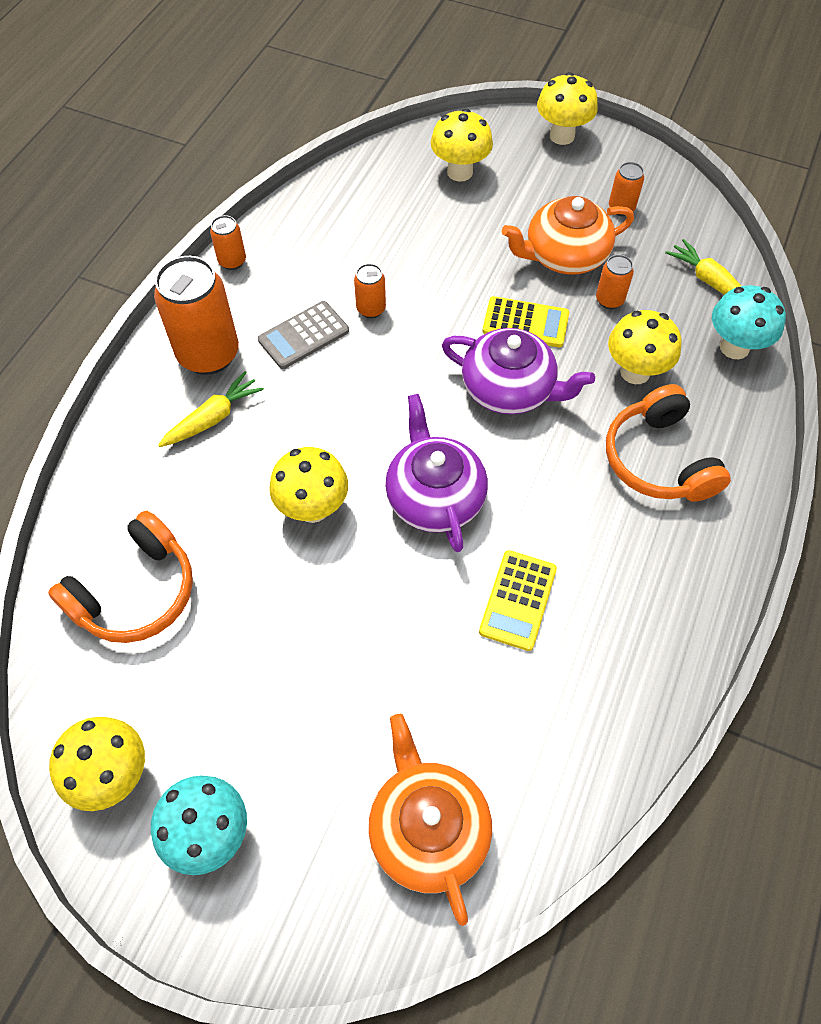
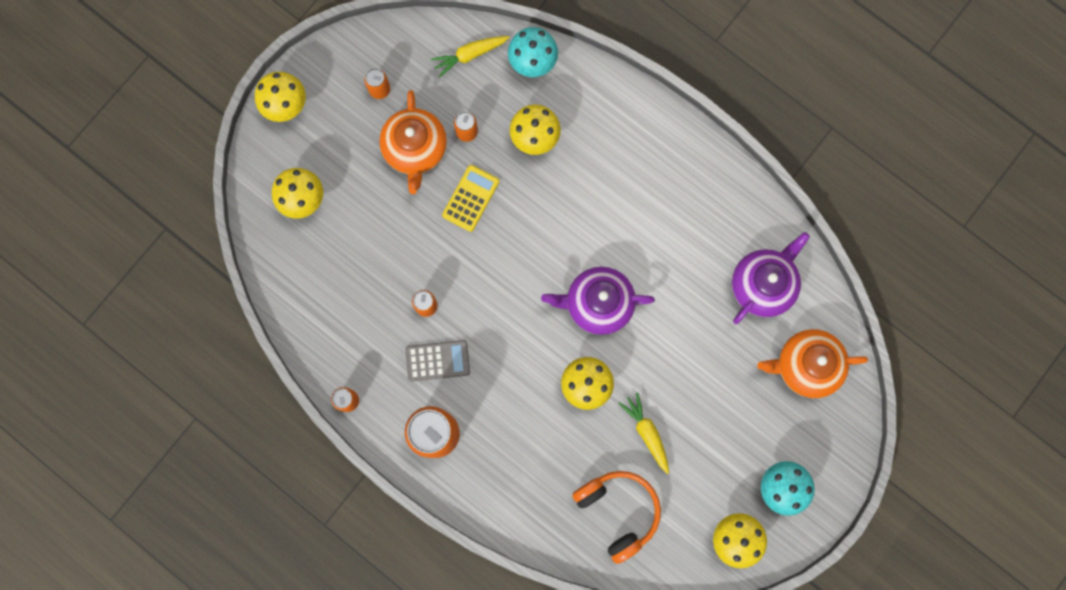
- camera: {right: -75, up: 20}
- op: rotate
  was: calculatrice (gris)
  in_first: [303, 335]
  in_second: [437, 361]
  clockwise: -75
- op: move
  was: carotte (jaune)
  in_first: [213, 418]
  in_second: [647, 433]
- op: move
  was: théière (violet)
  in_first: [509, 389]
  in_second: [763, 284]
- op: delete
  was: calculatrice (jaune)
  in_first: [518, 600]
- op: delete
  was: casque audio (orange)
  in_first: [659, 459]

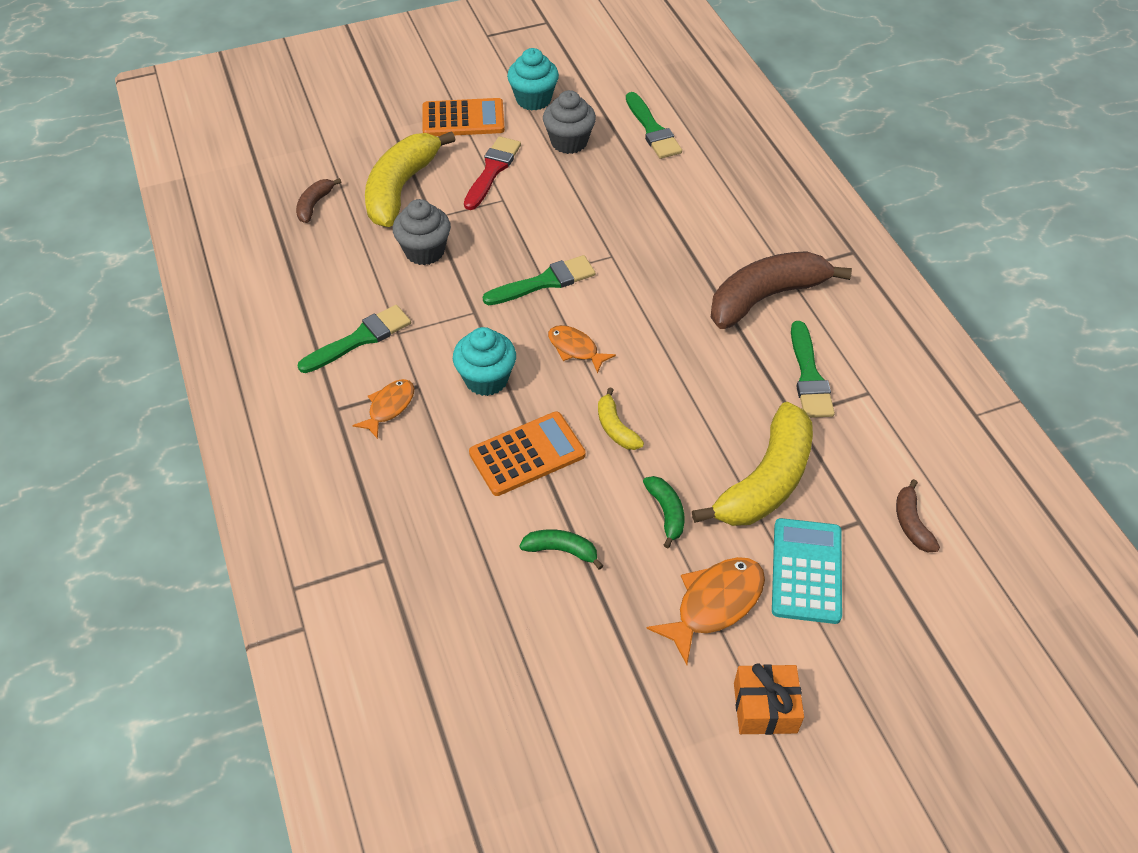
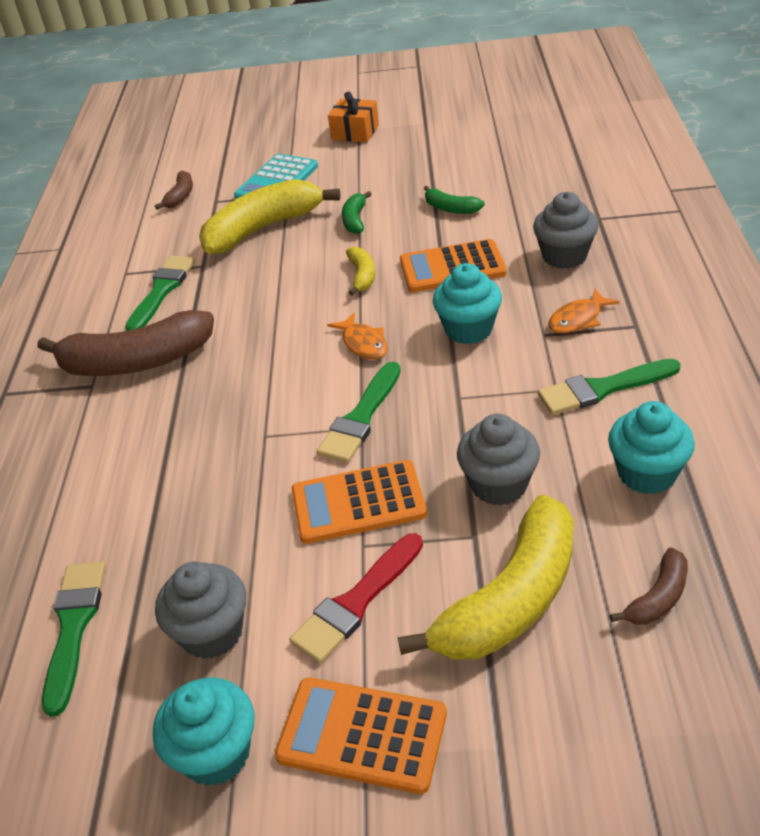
- camera: {right: -155, up: -10}
- op: insert
  now: calculatrice (orange)
  in_second: [358, 503]
- op: rotate
  was: pinceau (vert)
  in_first: [544, 282]
  in_second: [361, 417]
  clockwise: -60
- op: insert
  now: muffin (gris)
  in_second: [564, 256]
- op: insert
  now: muffin (turquoise)
  in_second: [647, 474]
- op: delete
  was: poisson (orange)
  in_first: [714, 604]

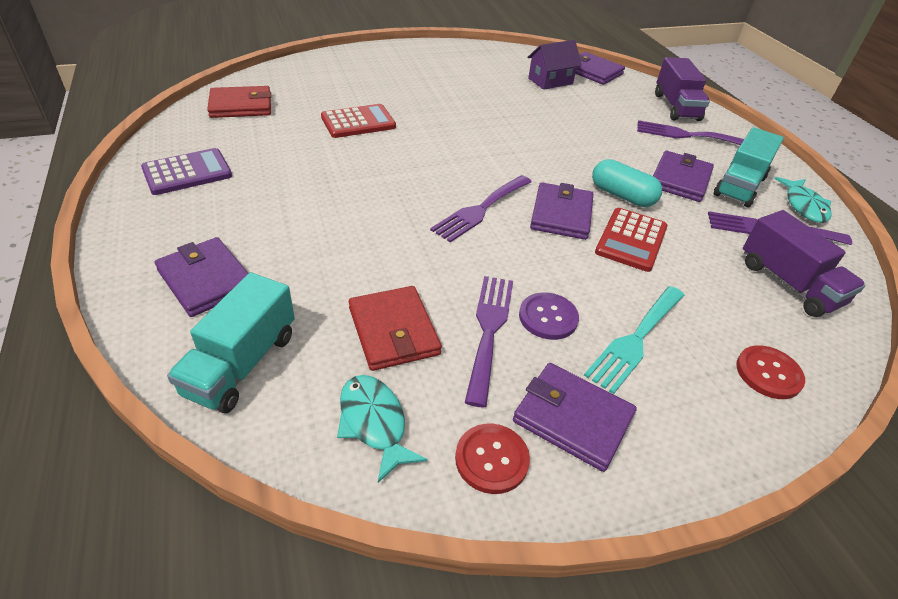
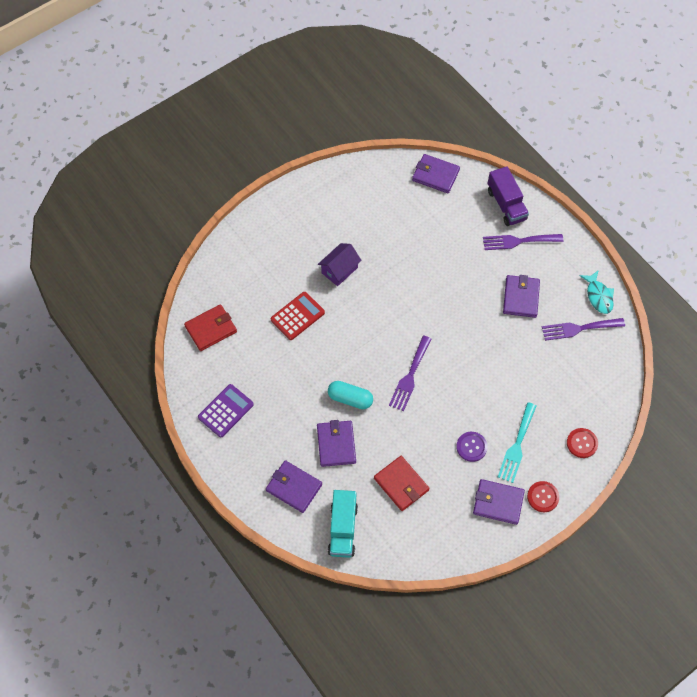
- camera: {right: -15, up: 20}
- op: move
  was: portefeuille (violet)
  in_first: [561, 214]
  in_second: [336, 444]
- op: move
  was: maison (violet)
  in_first: [550, 81]
  in_second: [339, 270]
- op: move
  was: gélule (turquoise)
  in_first: [622, 195]
  in_second: [350, 399]
- op: move
  was: bouton (rouge)
  in_first: [491, 459]
  in_second: [543, 497]
- op: delete
  was: poisson (turquoise)
  in_first: [374, 423]
- op: delete
  was: fourchette (violet)
  in_first: [489, 330]
- op: delete
  was: calculatrice (rouge)
  in_first: [631, 240]
- op: delete
  was: camion (turquoise)
  in_first: [739, 186]
- op: delete
  was: camion (violet)
  in_first: [788, 283]

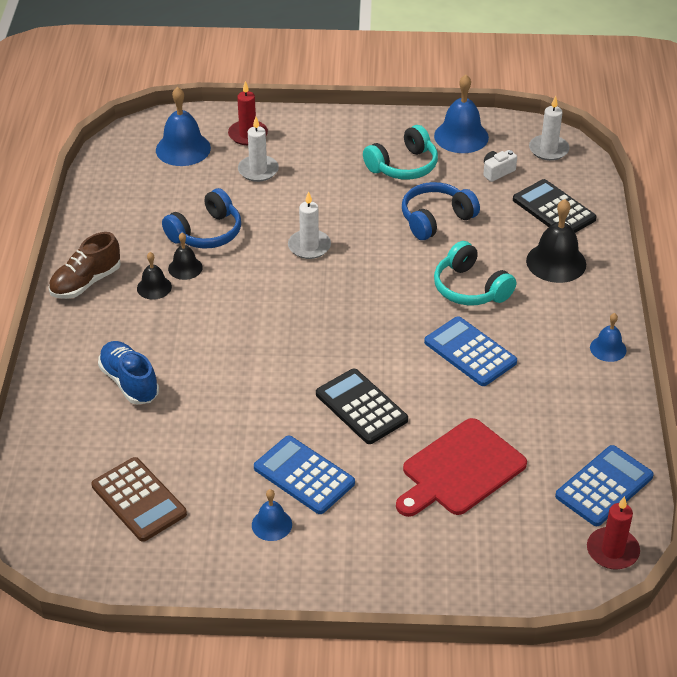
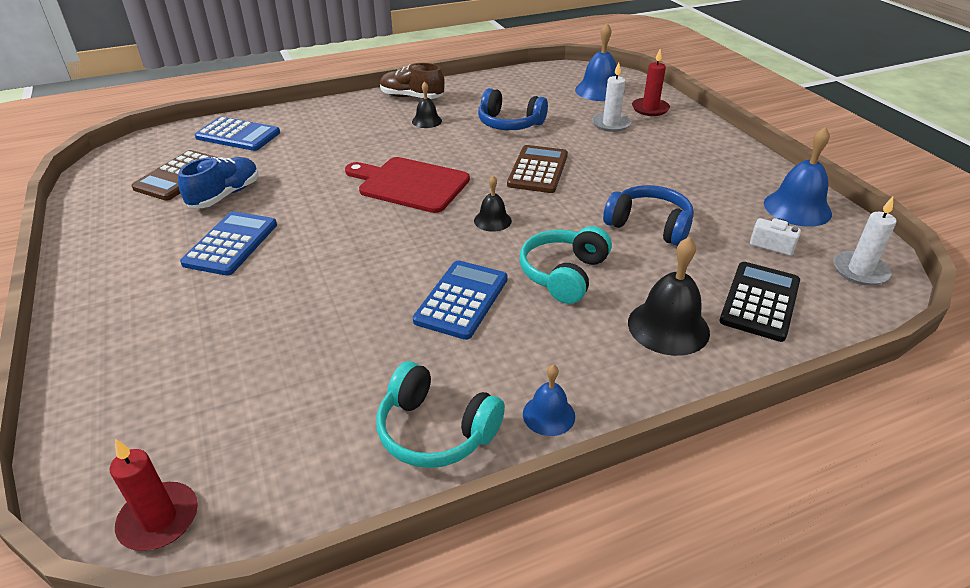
- camera: {right: 65, up: -5}
- op: move
  was: chaussure (bleu)
  in_first: [129, 382]
  in_second: [225, 195]
- op: move
  was: calculatrice (bleu)
  in_first: [604, 486]
  in_second: [238, 135]
- op: move
  was: planche à découper (rouge)
  in_first: [460, 470]
  in_second: [410, 184]
- op: move
  was: casque audio (turquoise)
  in_first: [403, 166]
  in_second: [436, 431]
- op: move
  was: cloche (noir)
  in_first: [185, 268]
  in_second: [492, 220]
- op: replace
  was: bougie (blanc)
  now: calculatrice (marron)
  in_first: [309, 246]
  in_second: [538, 170]
- op: delete
  was: cloche (bleu)
  in_first: [271, 524]
- op: delete
  was: calculatrice (noir)
  in_first: [361, 407]

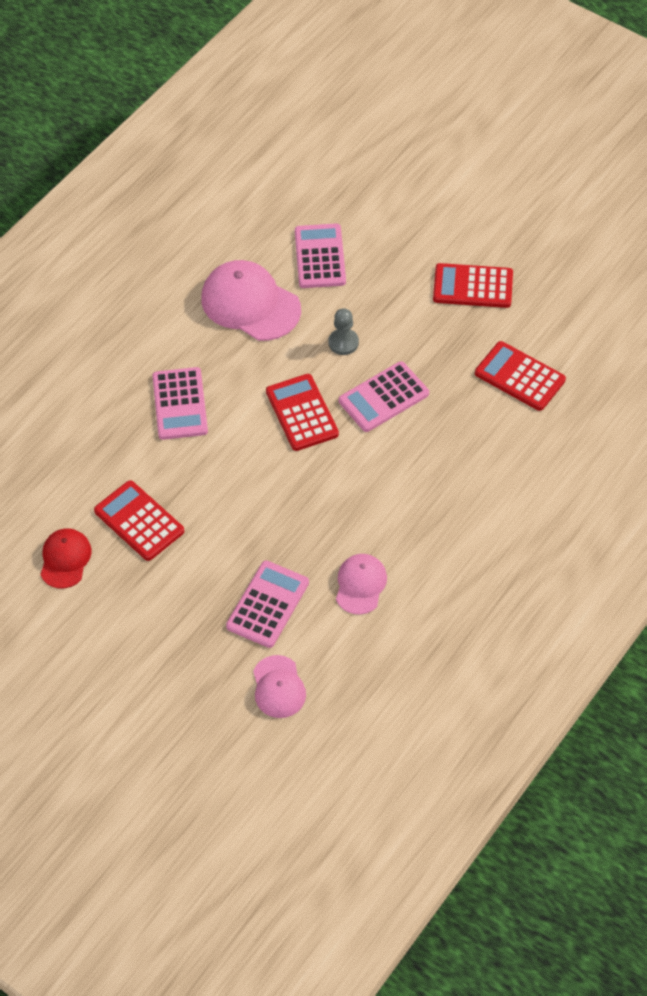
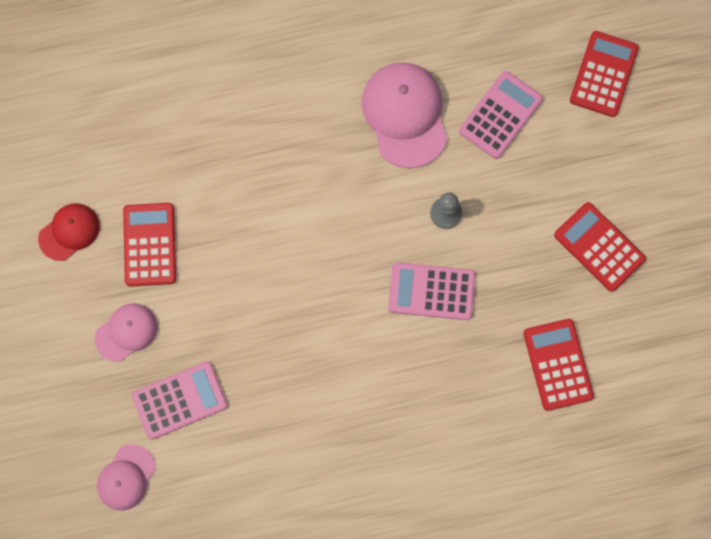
- camera: {right: 40, up: 20}
- op: move
  was: casquette (rose)
  in_first: [360, 585]
  in_second: [126, 332]
- op: move
  was: calculatrice (rouge)
  in_first: [302, 413]
  in_second: [603, 74]
- op: delete
  was: calculatrice (rose)
  in_first: [180, 404]

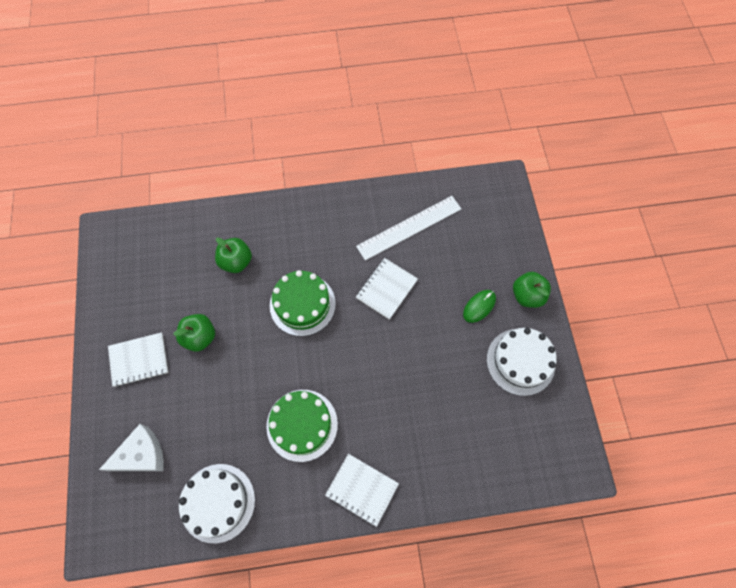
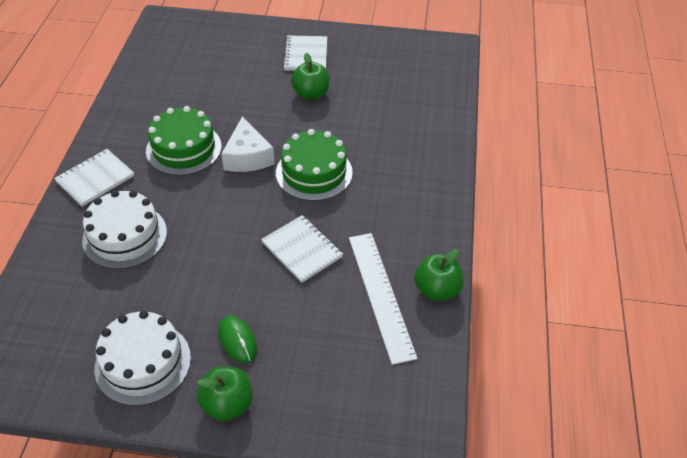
- camera: {right: 105, up: -20}
- op: move
  was: gâteau (blanc)
  in_first: [217, 502]
  in_second: [125, 236]
- op: move
  was: fromage (blanc)
  in_first: [142, 455]
  in_second: [247, 157]
- op: move
  was: pomme (vert)
  in_first: [236, 261]
  in_second: [437, 290]

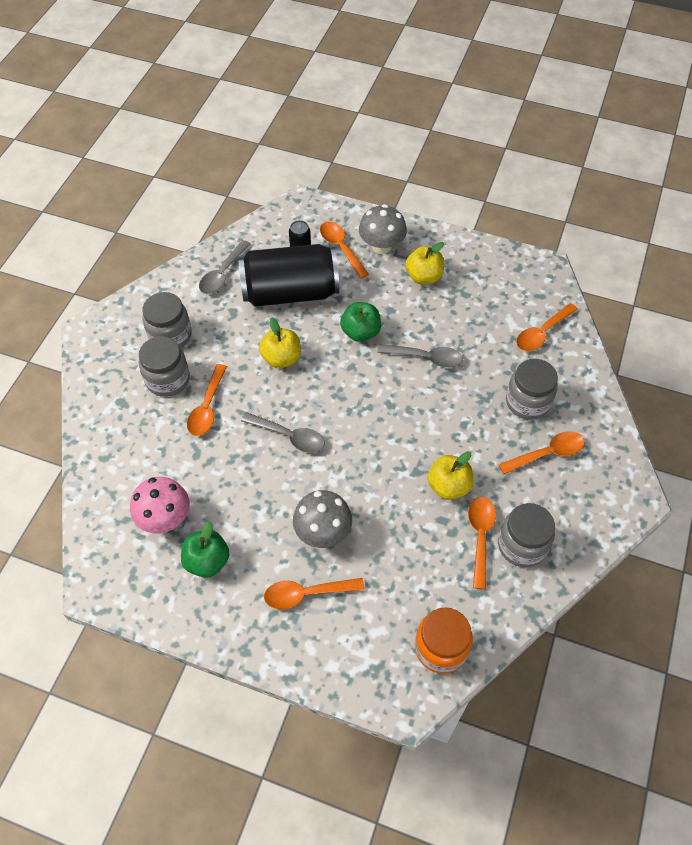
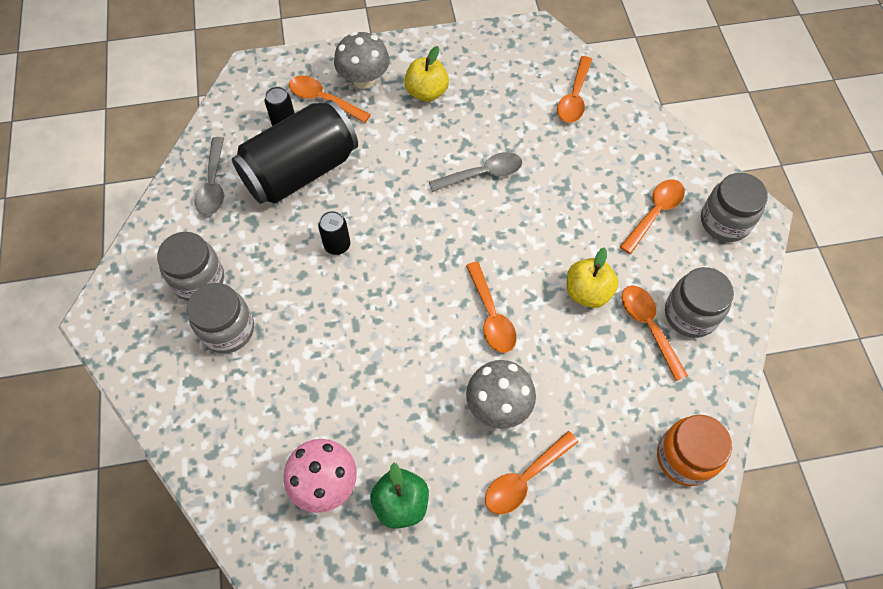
- camera: {right: -30, up: 5}
- op: replace
  was: pomme (jaune)
  now: canette (noir)
  in_first: [281, 358]
  in_second: [337, 245]
- op: move
  was: cuillère (orange)
  in_first: [207, 407]
  in_second: [491, 316]
- op: move
  was: bocal (gris)
  in_first: [527, 402]
  in_second: [724, 222]
- op: delete
  was: cuillère (gris)
  in_first: [289, 436]
- op: delete
  was: pomme (vert)
  in_first: [360, 332]

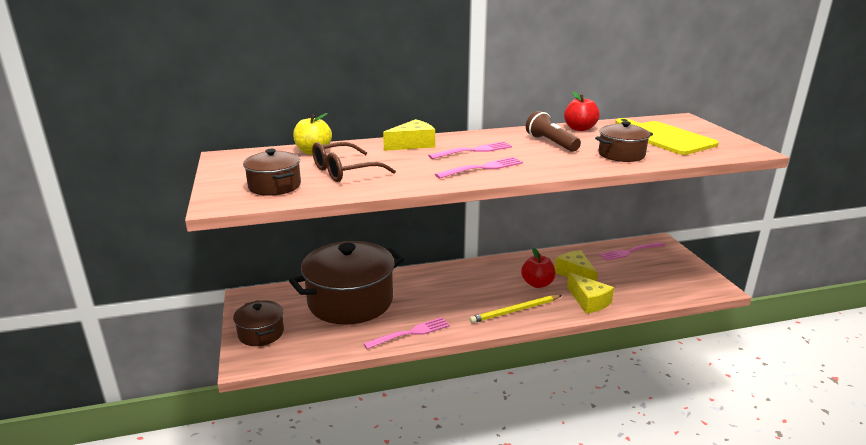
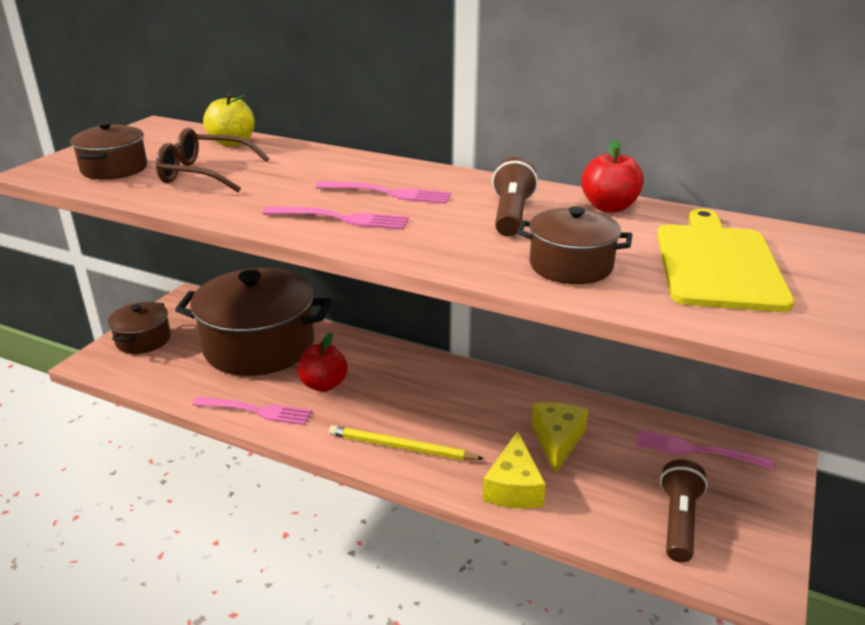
- camera: {right: 40, up: 5}
- op: move
  was: pomme (rouge)
  in_first: [537, 284]
  in_second: [324, 385]
- op: insert
  now: lampe de poche (marron)
  in_second: [678, 521]
- op: delete
  was: fromage (jaune)
  in_first: [413, 144]

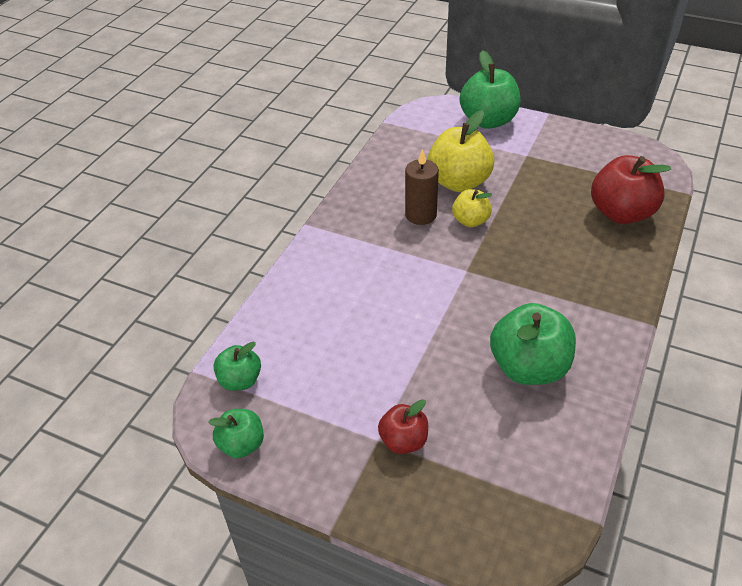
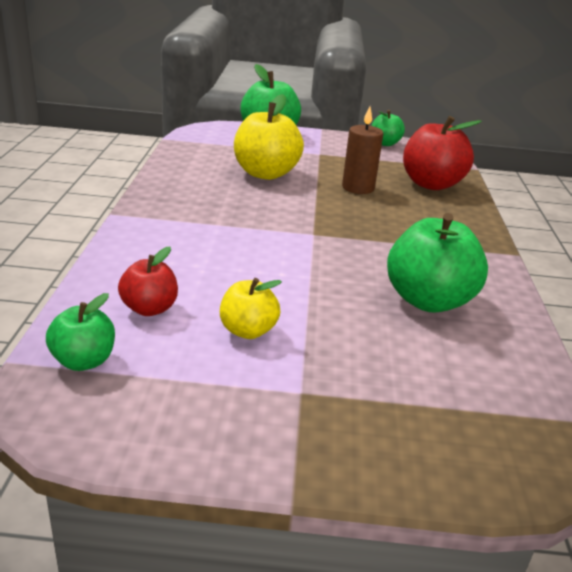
- camera: {right: -25, up: -15}
- op: move
  was: pomme (rouge)
  in_first: [403, 441]
  in_second: [149, 308]
- op: move
  was: pomme (jaune)
  in_first: [470, 221]
  in_second: [248, 331]
- op: move
  was: bougie (marron)
  in_first: [420, 215]
  in_second: [358, 188]
- op: move
  was: pomme (vert)
  in_first: [242, 444]
  in_second: [385, 143]

